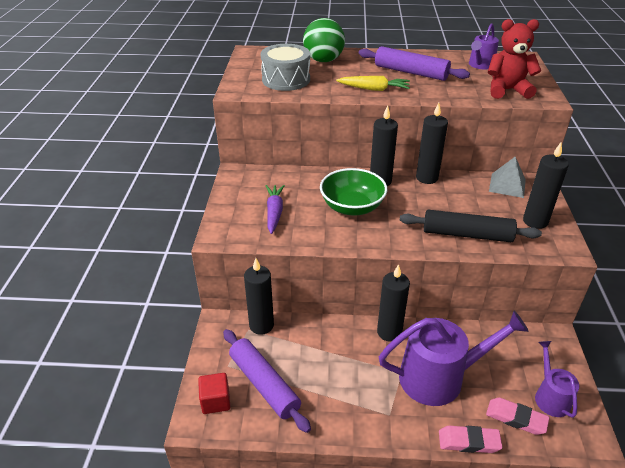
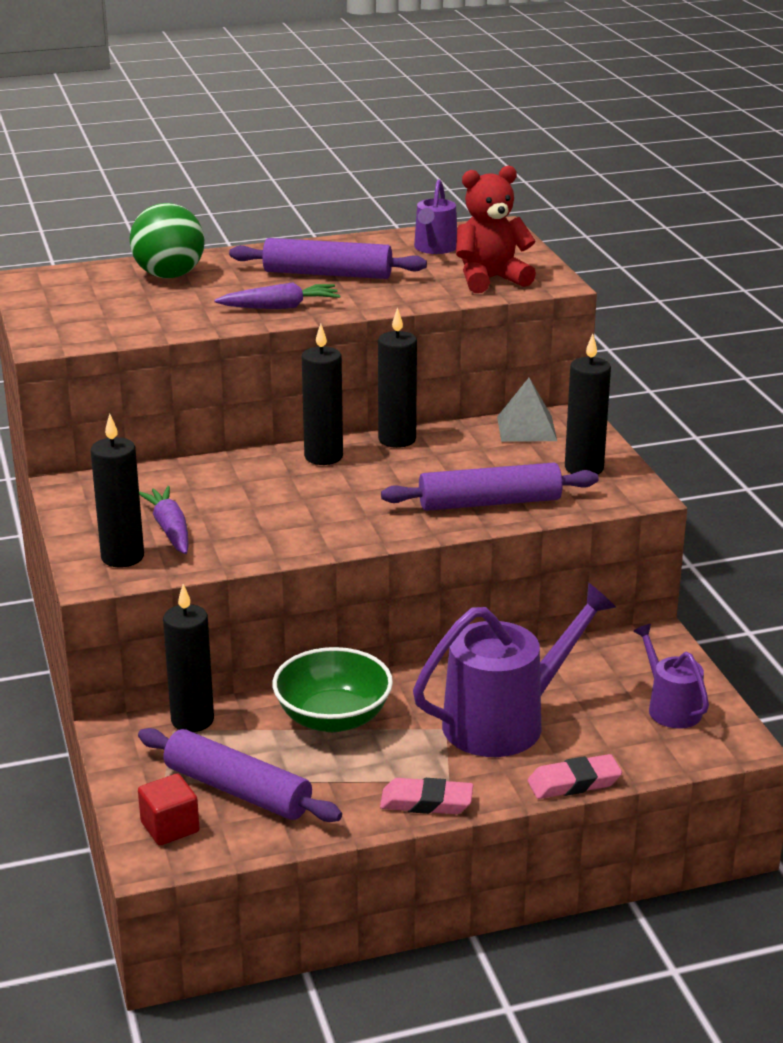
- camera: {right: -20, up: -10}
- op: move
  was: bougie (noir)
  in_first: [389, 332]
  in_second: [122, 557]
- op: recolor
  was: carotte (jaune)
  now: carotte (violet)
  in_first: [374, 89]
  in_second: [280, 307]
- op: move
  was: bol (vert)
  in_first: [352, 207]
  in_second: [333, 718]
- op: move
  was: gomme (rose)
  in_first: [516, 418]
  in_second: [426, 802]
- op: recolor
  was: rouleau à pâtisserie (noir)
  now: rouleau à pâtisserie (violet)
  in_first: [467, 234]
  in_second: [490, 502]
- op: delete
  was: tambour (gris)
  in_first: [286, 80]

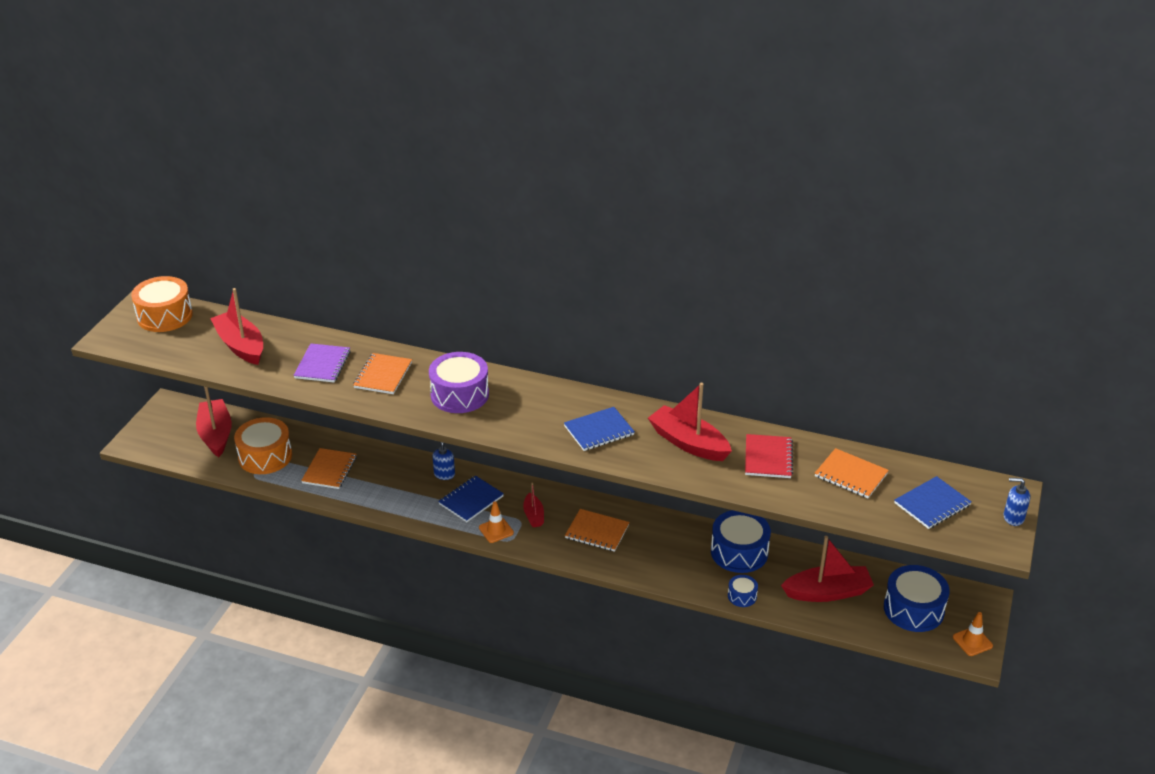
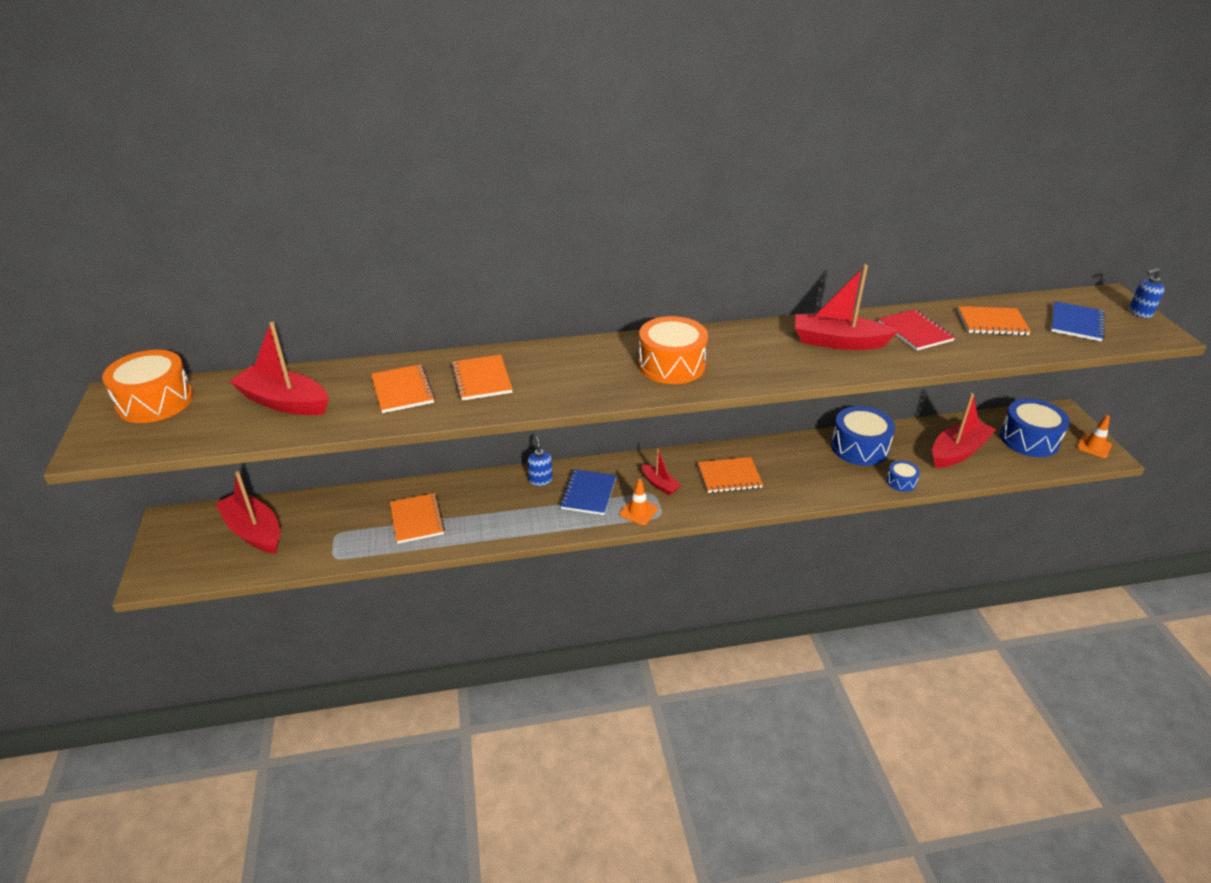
- camera: {right: -30, up: 0}
- op: recolor
  was: carnet (violet)
  now: carnet (orange)
  in_first: [322, 364]
  in_second: [402, 390]
- op: move
  was: tambour (orange)
  in_first: [265, 456]
  in_second: [671, 365]
- op: delete
  was: tambour (violet)
  in_first: [459, 394]
- op: delete
  was: carnet (bleu)
  in_first: [599, 430]

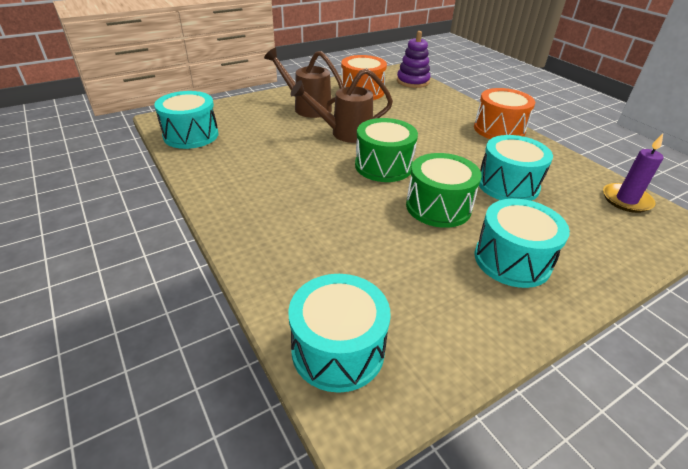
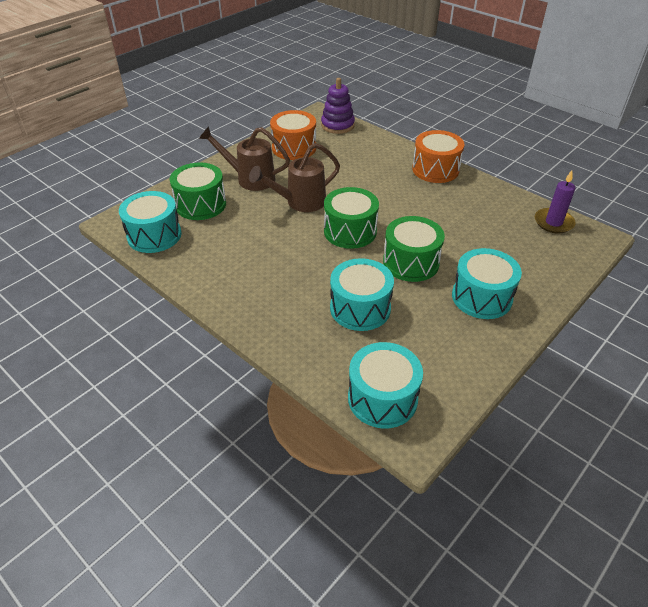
- camera: {right: -15, up: 5}
- op: insert
  now: tambour (vert)
  in_second: [201, 204]
- op: move
  was: tambour (turquoise)
  in_first: [507, 185]
  in_second: [360, 308]

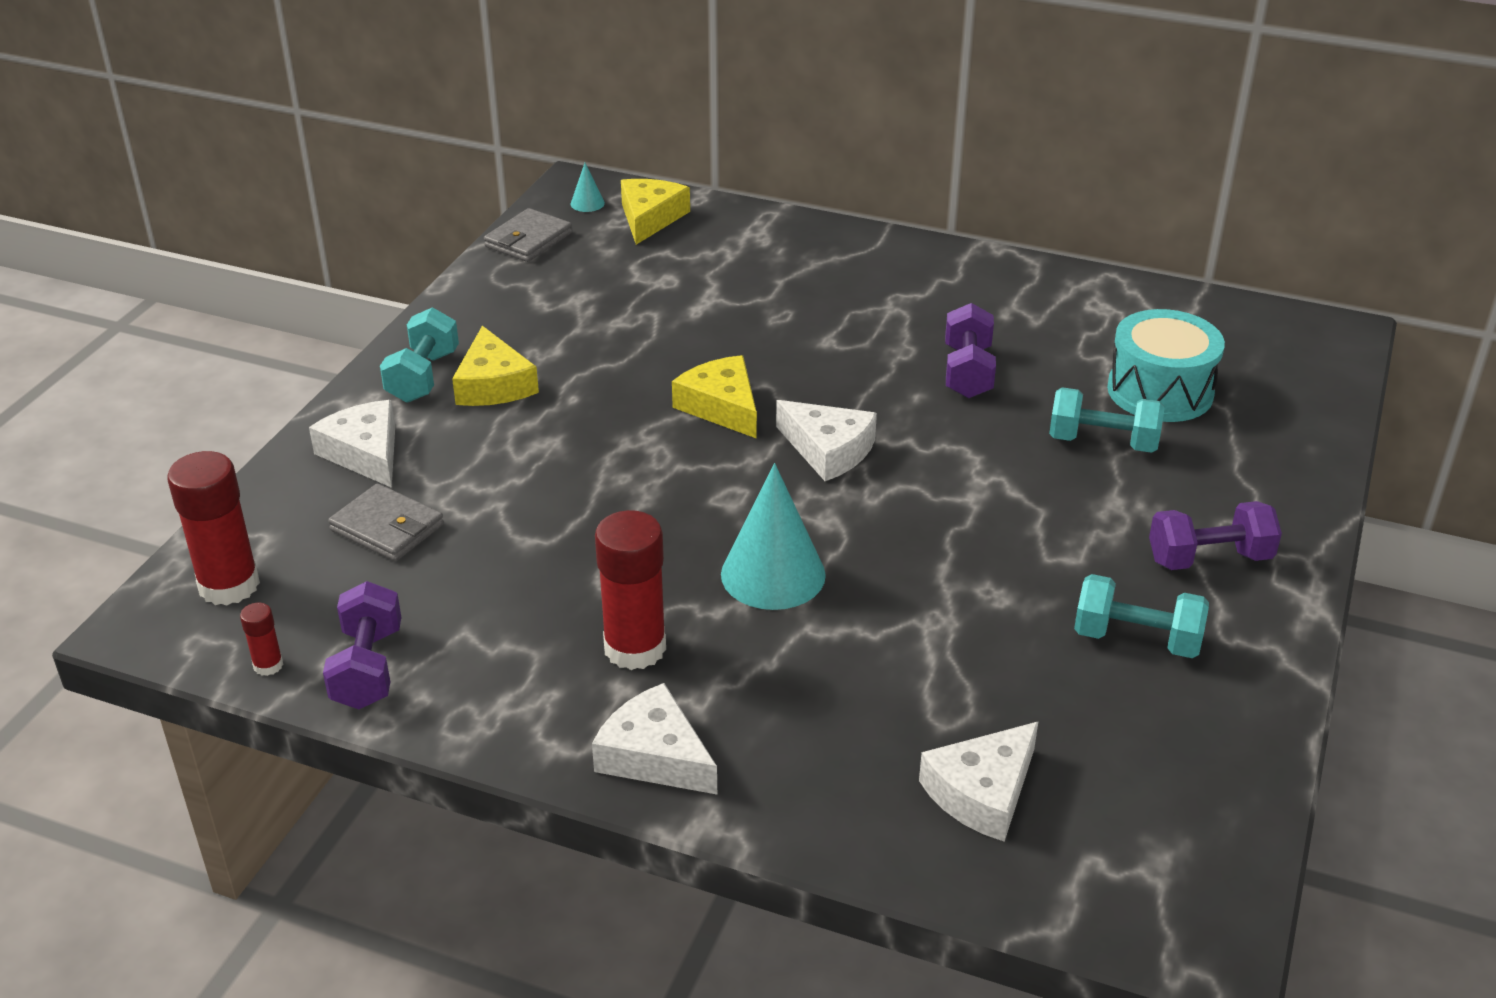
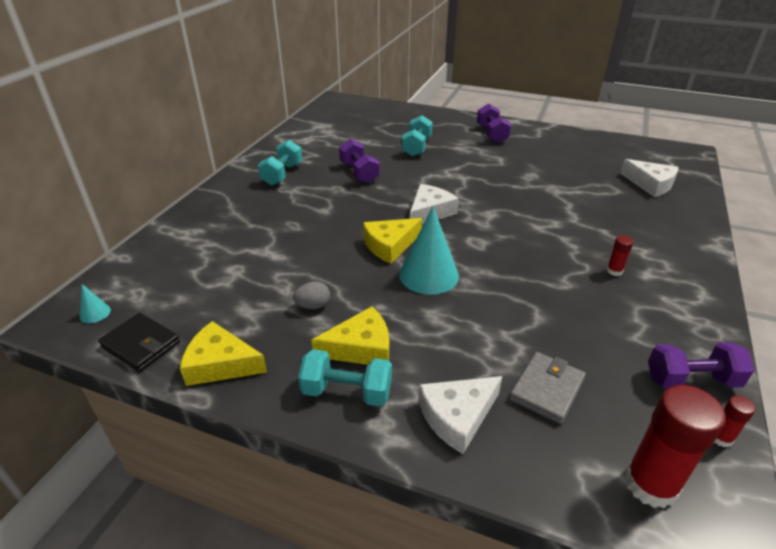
- camera: {right: -90, up: 0}
- op: recolor
  was: portefeuille (gris)
  now: portefeuille (noir)
  in_first: [528, 240]
  in_second: [141, 344]
- op: move
  was: fromage (jaune)
  in_first: [650, 218]
  in_second: [220, 364]
- op: move
  was: haltère (turquoise)
  in_first: [1136, 639]
  in_second: [282, 174]
- op: insert
  now: œuf (gris)
  in_second: [313, 306]
- op: rotate
  was: haltère (violet)
  in_first: [967, 372]
  in_second: [359, 173]
  clockwise: 60
- op: move
  was: cône (turquoise)
  in_first: [773, 574]
  in_second: [428, 275]
- op: resize
  was: bâton de colle (rouge)
  in_first: [635, 648]
  in_second: [614, 271]
  ratio: 0.47
- op: delete
  was: fromage (blanc)
  in_first: [655, 756]
- op: delete
  was: tambour (turquoise)
  in_first: [1160, 391]

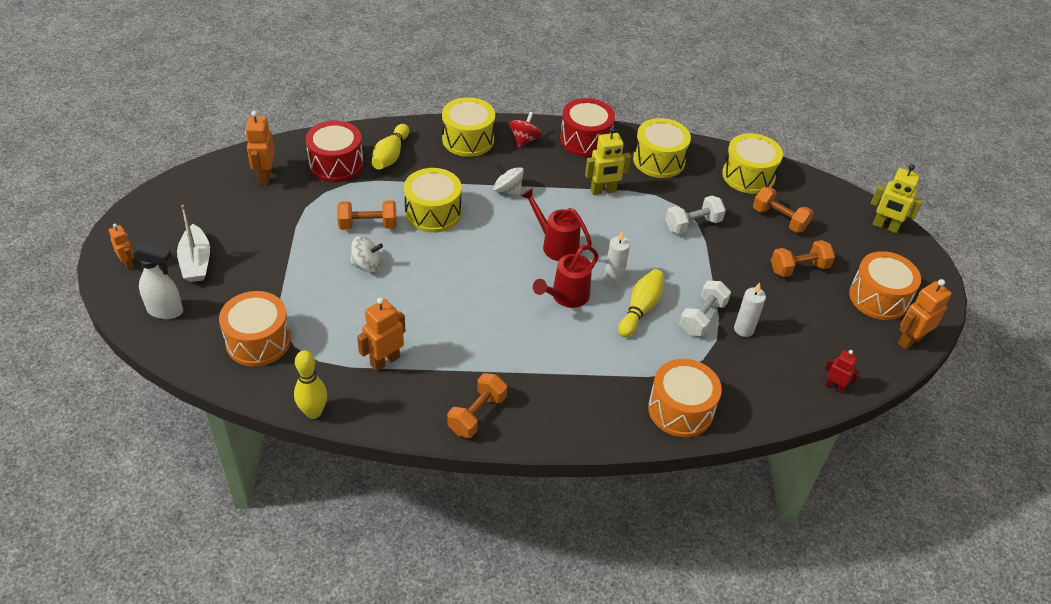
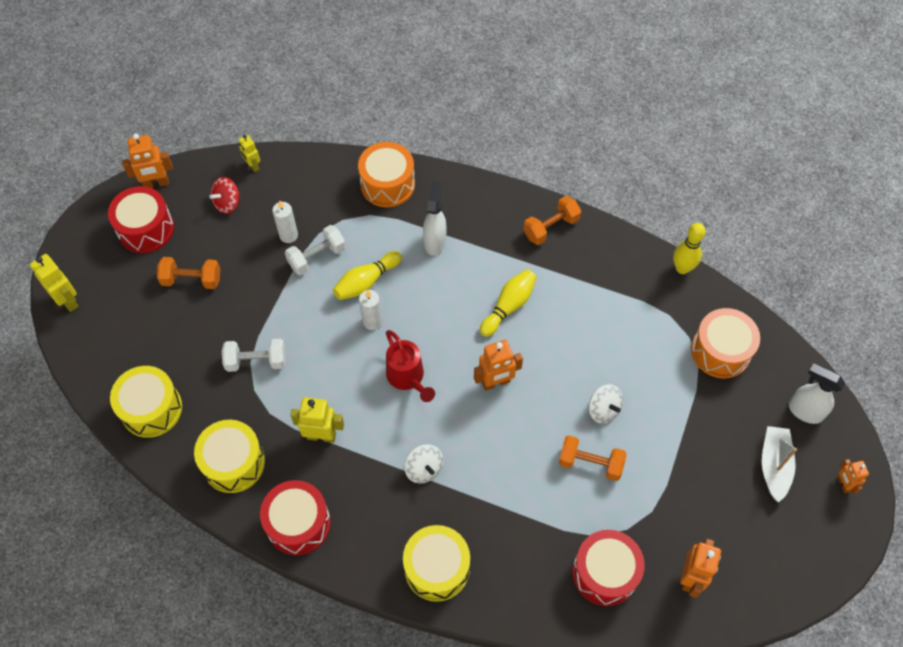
- camera: {right: -155, up: 15}
- op: recolor
  was: tambour (orange)
  now: tambour (rouge)
  in_first: [878, 298]
  in_second: [146, 229]
- op: move
  was: toupie (rouge)
  in_first: [524, 140]
  in_second: [227, 203]
- op: recolor
  was: robot (rouge)
  now: robot (jaune)
  in_first: [834, 387]
  in_second: [253, 166]
- op: insert
  now: vaporisateur (blanc)
  in_second: [435, 241]
- op: move
  was: robot (orange)
  in_first: [384, 361]
  in_second: [496, 382]
- op: move
  was: quille (jaune)
  in_first: [390, 155]
  in_second: [508, 306]
- op: rotate
  was: toupie (blanc)
  in_first: [367, 265]
  in_second: [603, 409]
  clockwise: -150
- op: delete
  was: tambour (jaune)
  in_first: [433, 213]
- op: delete
  was: arrosoir (rouge)
  in_first: [566, 297]
- op: delete
  was: haltère (orange)
  in_first: [779, 219]

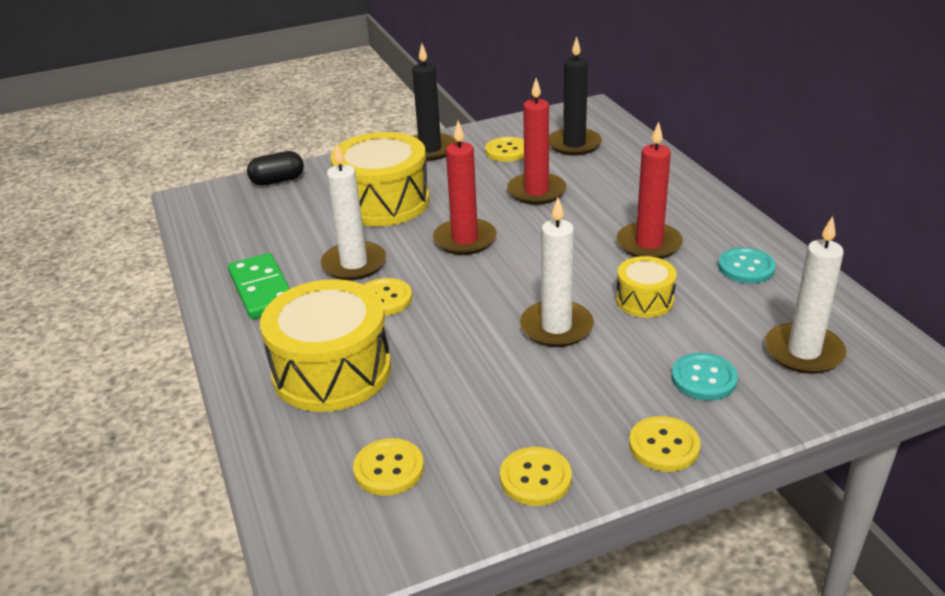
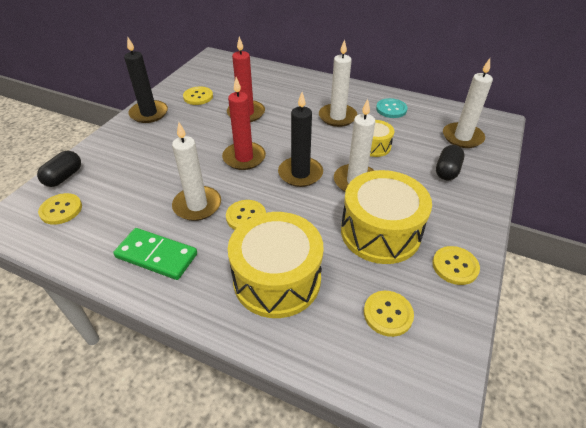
- camera: {right: -45, up: 10}
- op: move
  was: bouton (jaune)
  in_first: [664, 446]
  in_second: [61, 210]
- op: move
  was: bougie (noir)
  in_first: [574, 144]
  in_second: [300, 174]
- op: recolor
  was: bougie (rouge)
  now: bougie (blanc)
  in_first: [649, 244]
  in_second: [337, 117]
- op: move
  was: tambour (jaune)
  in_first: [383, 202]
  in_second: [380, 232]
- op: replace
  was: bouton (turquoise)
  now: gélule (noir)
  in_first: [703, 378]
  in_second: [447, 171]

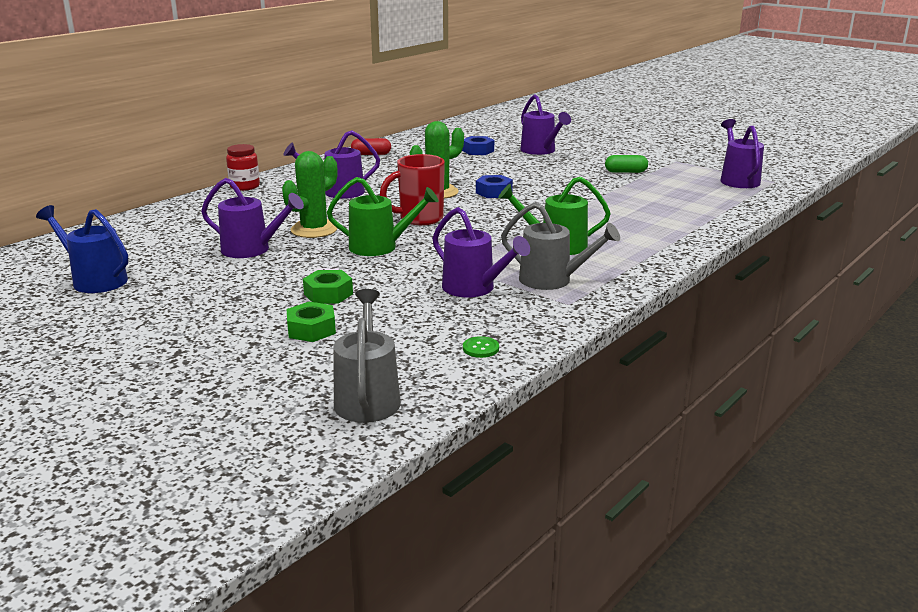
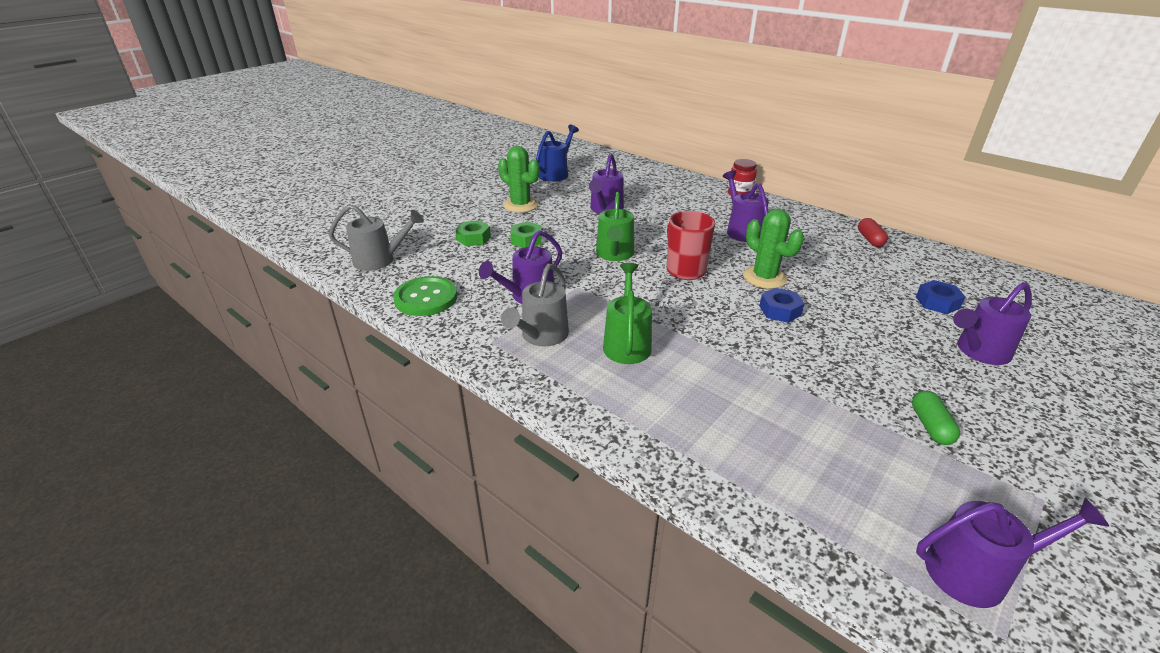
- camera: {right: 90, up: 10}
- op: resize
  was: bouton (vert)
  in_first: [480, 348]
  in_second: [426, 298]
  ratio: 2.34
- op: move
  was: cactus (vert)
  in_first: [314, 230]
  in_second: [520, 205]

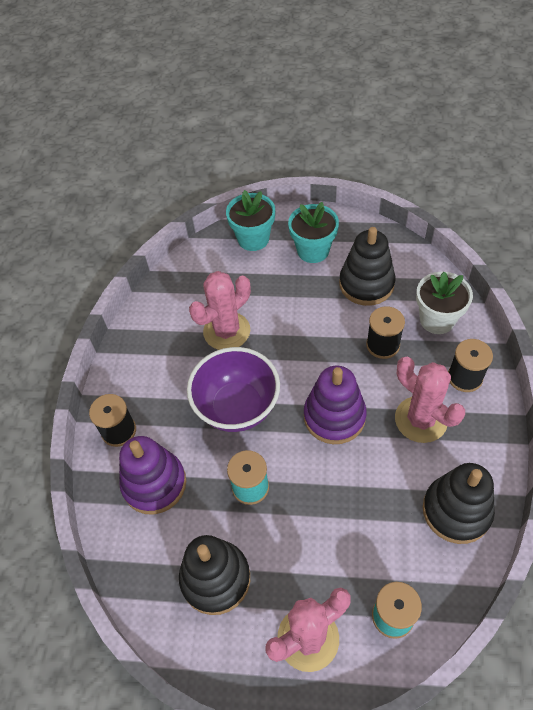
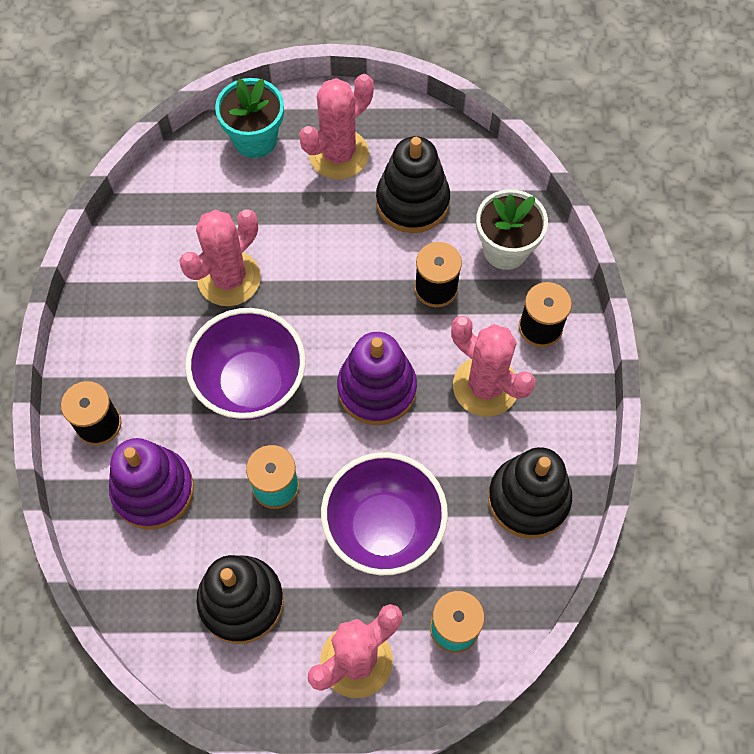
- camera: {right: -10, up: 10}
- op: replace
  was: pot de fleurs (turquoise)
  now: cactus (rose)
  in_first: [313, 250]
  in_second: [338, 154]
- op: insert
  now: bol (violet)
  in_second: [383, 528]

